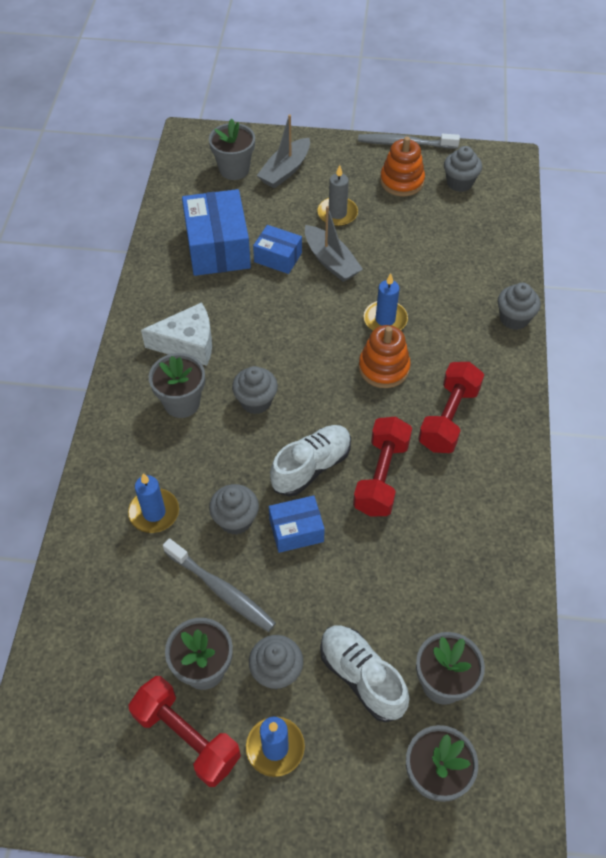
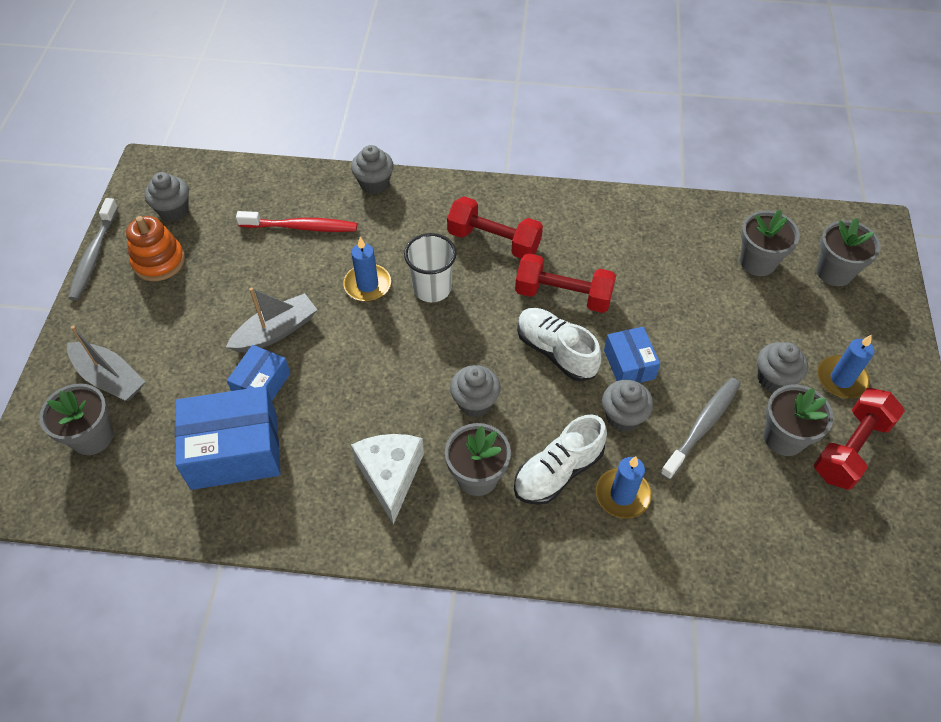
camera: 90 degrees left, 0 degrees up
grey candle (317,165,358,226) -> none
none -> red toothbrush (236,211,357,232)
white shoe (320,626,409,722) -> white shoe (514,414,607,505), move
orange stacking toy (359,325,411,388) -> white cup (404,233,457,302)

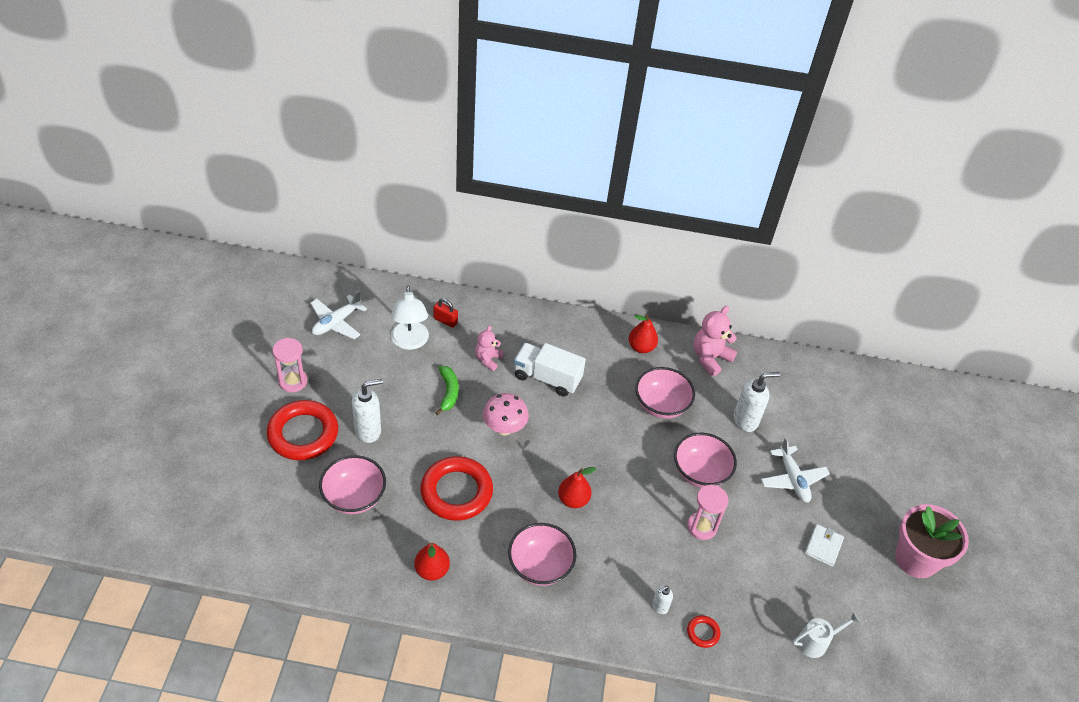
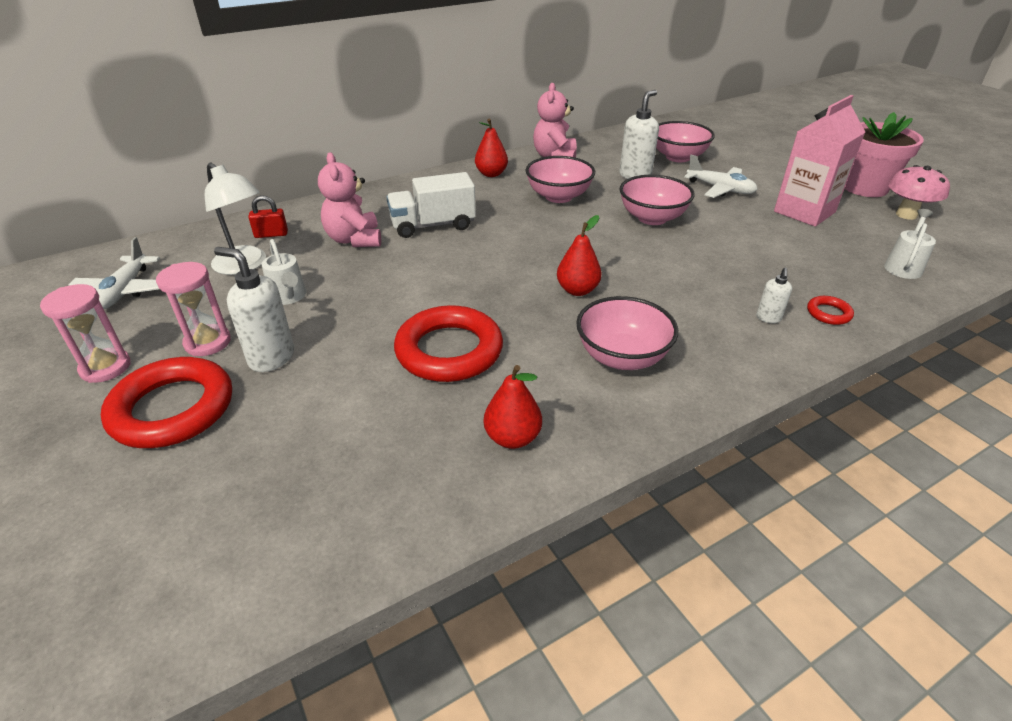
camera: 35 degrees left, 10 degrees down
green banana (435,366,459,415) -> none
none -> white watering can (261,239,306,305)
pink bowl (319,455,386,514) -> pink bowl (656,121,715,162), move
pink mushroom (483,393,529,436) -> pink mushroom (888,165,950,220), move
pink hourglass (687,485,728,540) -> pink hourglass (156,262,231,356), move
white wallet (805,524,844,567) -> pink carton (774,95,865,227)
white soap dispenser (352,379,383,443) -> white soap dispenser (214,247,294,372), 90 degrees counterclockwise
pink teddy bear (475,325,504,371) -> pink teddy bear (318,152,381,247), x1.57

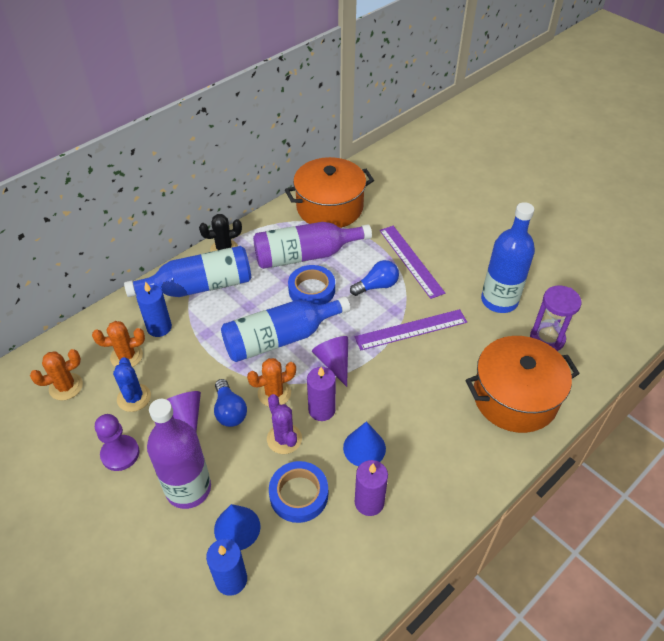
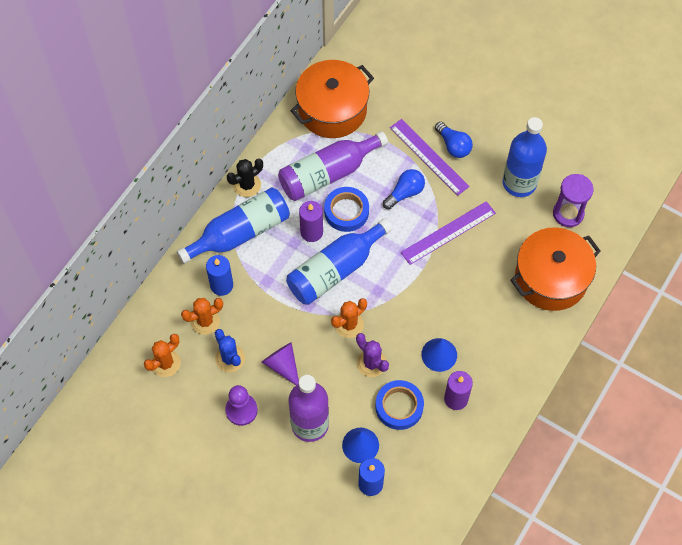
camera: 15 degrees left, 15 degrees up
purple cone (312,336,348,387) -> none
blue light bulb (214,379,247,427) -> blue light bulb (435,122,473,158), move
purple candle (307,367,336,421) -> purple candle (299,201,323,242), move

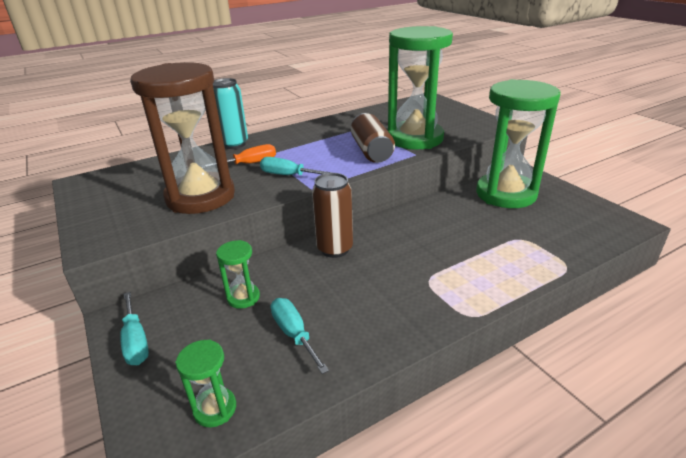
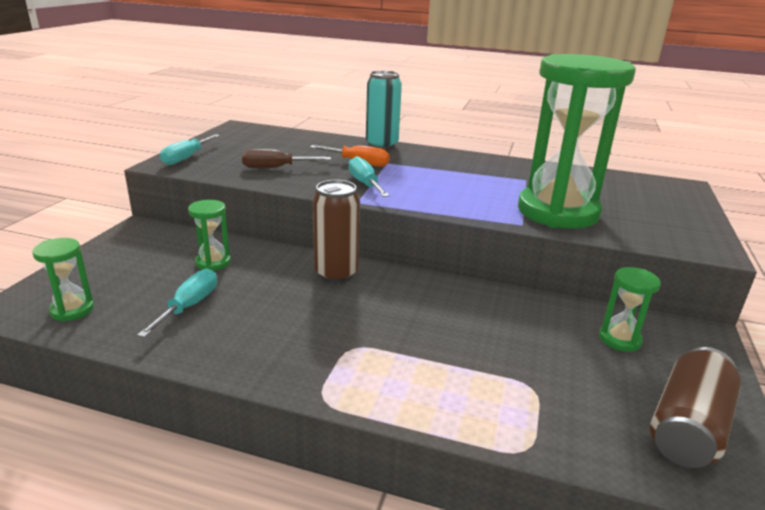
camera: 45 degrees right, 5 degrees down
turquoise screwdriver (120,292,149,365) -> turquoise screwdriver (160,134,220,165), move
brown can (351,113,395,163) -> brown can (650,347,741,468), move
brown hourglass (130,62,235,214) -> brown screwdriver (242,149,331,168)
green hourglass (476,79,561,208) -> green hourglass (599,267,661,352), x0.42

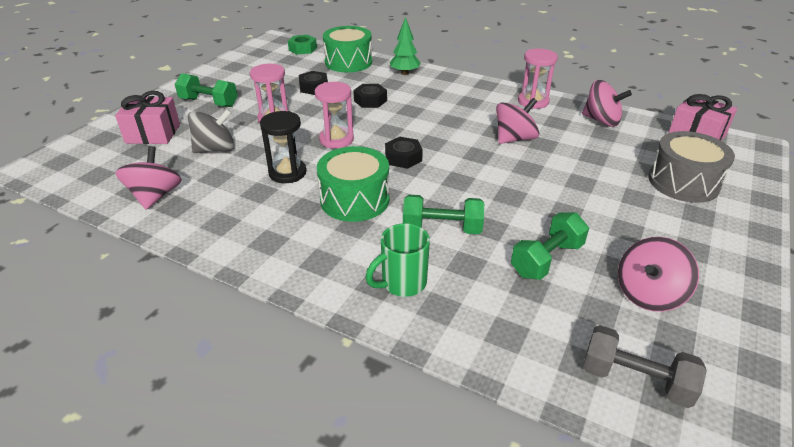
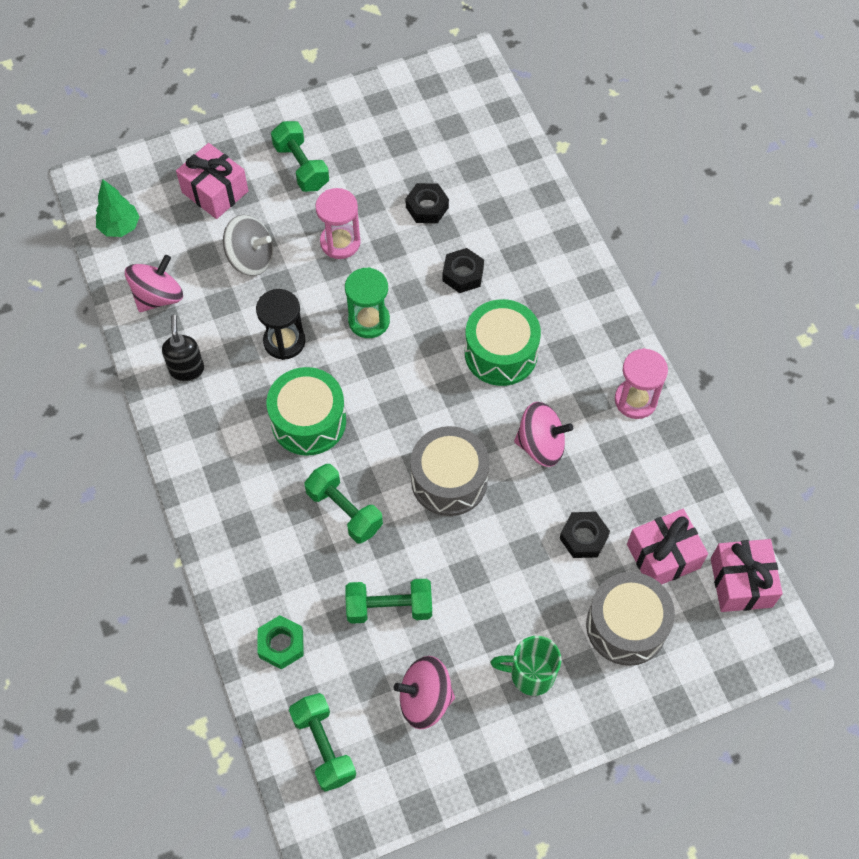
camera: 40 degrees right, 25 degrees up
pink spinning top (582,80,632,127) -> none
none -> black soap dispenser (162,315,204,381)
none -> grey drum (410,426,489,516)
none -> pink gift (627,509,708,584)
green nut (288,35,317,55) -> green nut (258,615,303,669), move
green drum (323,26,372,73) -> green drum (465,299,541,386), move
green mug (366,223,430,297) -> green mug (491,636,561,696), move
black nut (385,137,423,169) -> black nut (560,512,610,558), move
green tree (390,17,420,75) -> green tree (96,179,140,237), move
pink hourglass (315,82,354,148) -> green hourglass (345,267,390,338)
grey dumbbell (583,325,707,408) -> green dumbbell (289,693,356,792)

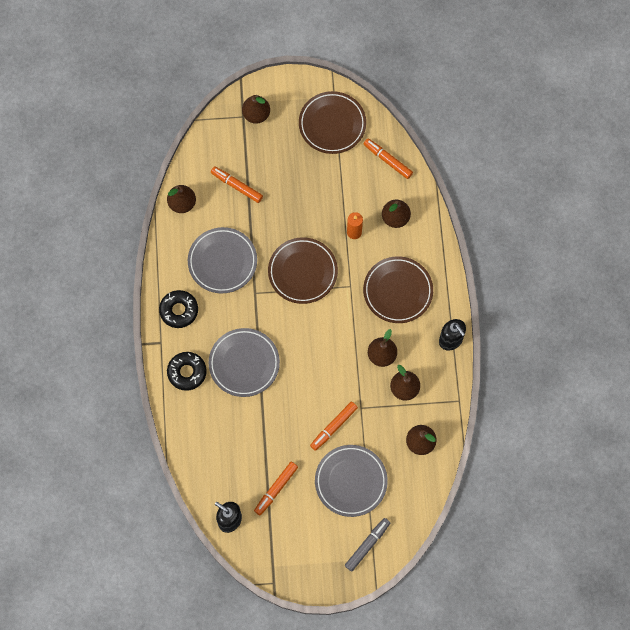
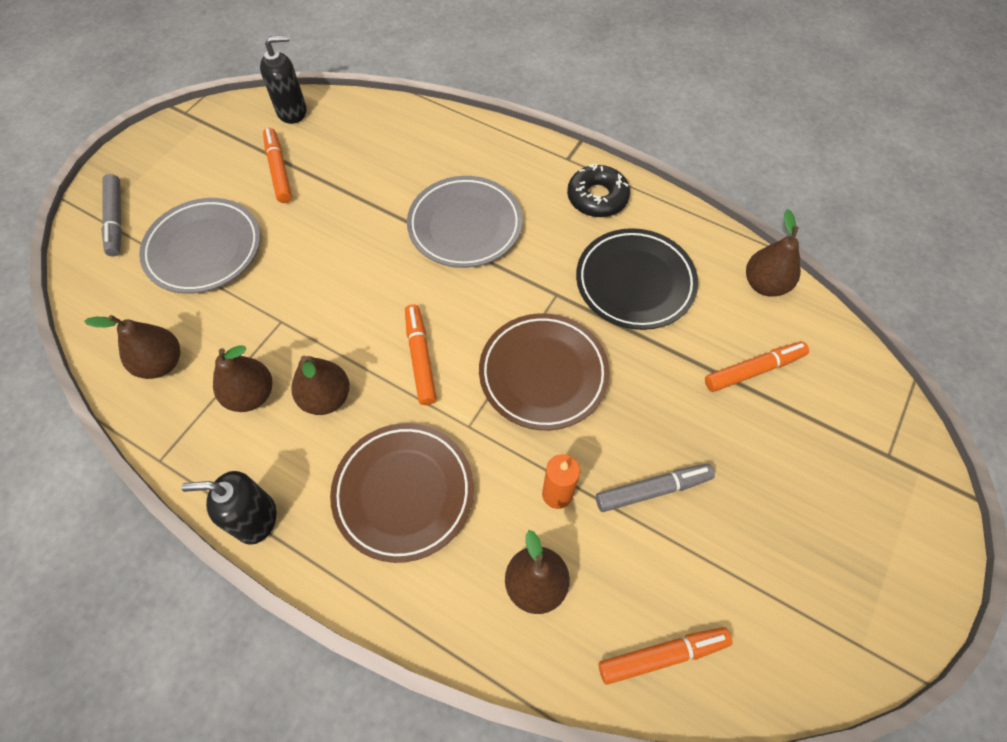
camera: 125 degrees right, 10 degrees down
black donut (167,352,207,391) -> none
brown pear (242,95,270,124) -> none
brown plate (299,91,366,154) -> none
none -> grey marker (596,464,715,512)
orange marker (310,402,358,451) -> orange marker (405,304,437,405), move
grey plate (188,227,257,294) -> black plate (576,228,698,330)

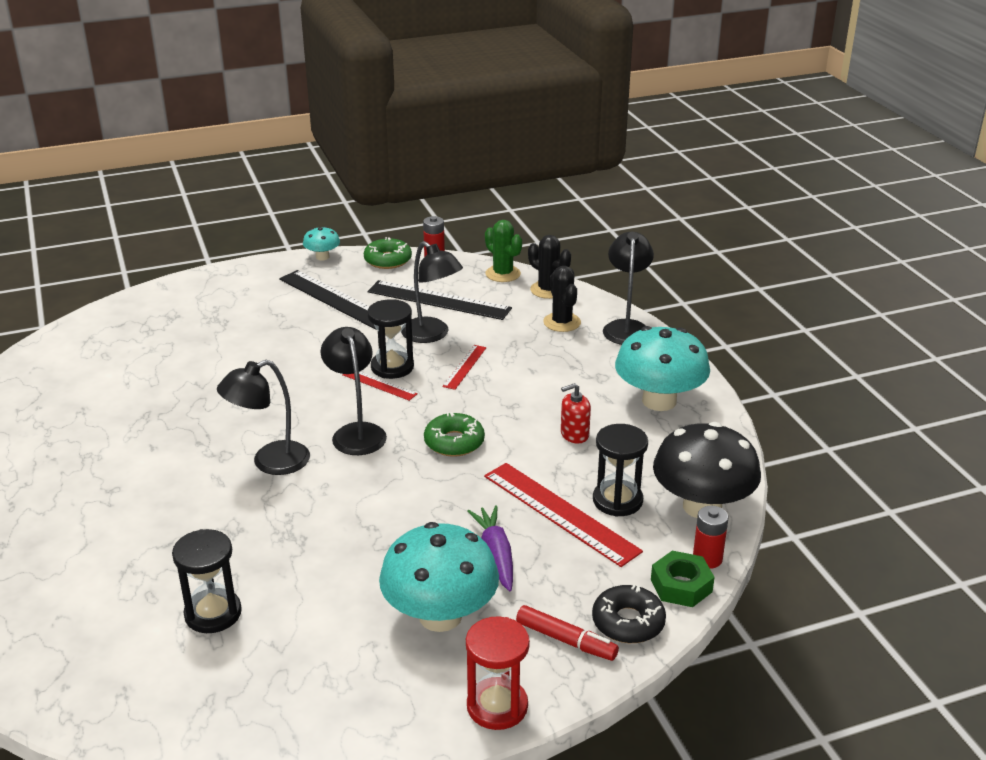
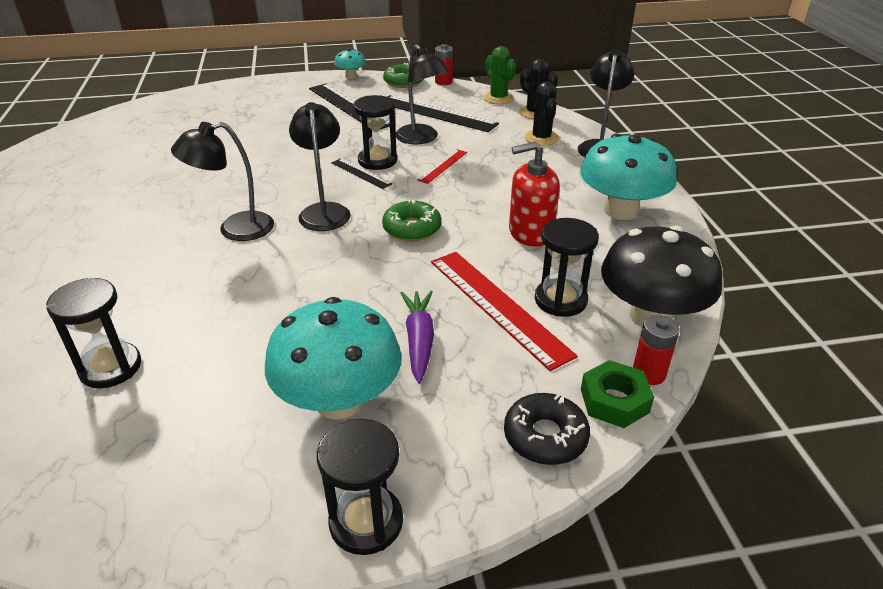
camera: 10 degrees right, 5 degrees up
red marker (516,605,619,661) -> none
red ruler (342,372,418,401) -> black ruler (331,158,392,189)
red hourglass (466,616,530,730) -> black hourglass (317,419,403,555)
red soap dispenser (561,383,591,444) -> red soap dispenser (509,141,560,246), x1.62

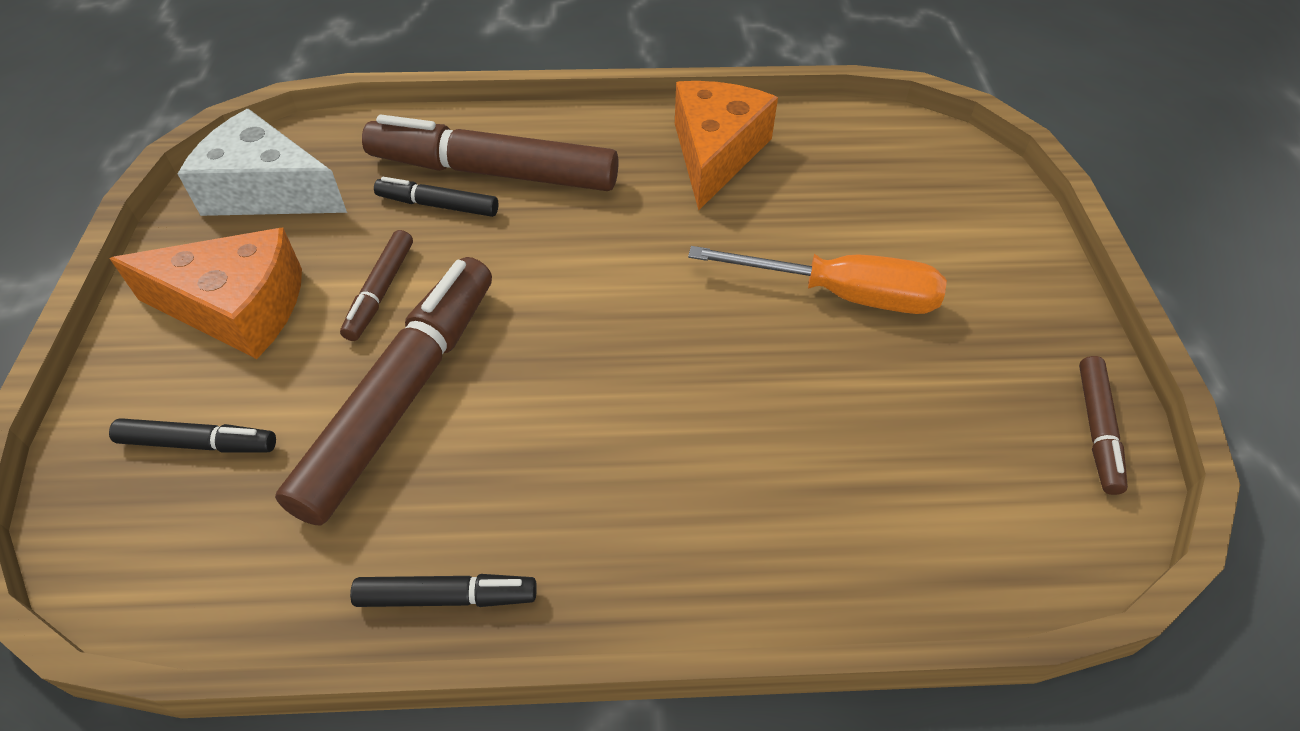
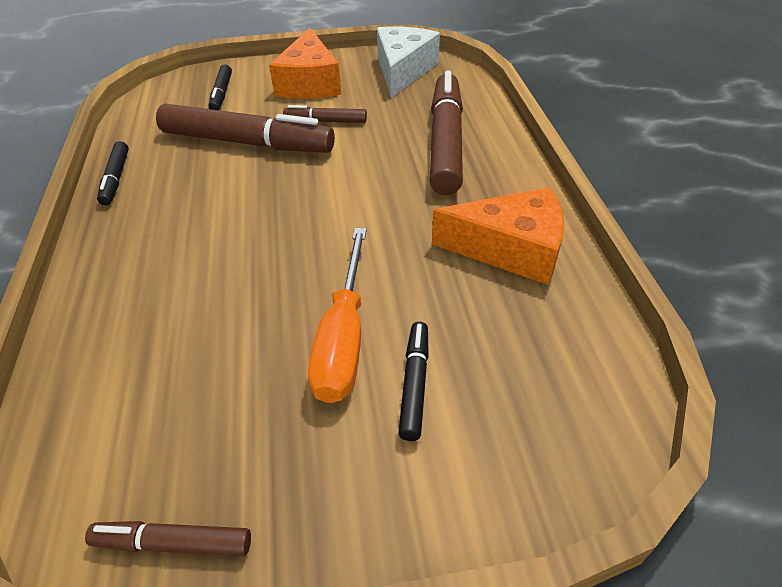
camera: 85 degrees right, 5 degrees down
black marker (374,177,499,217) -> black marker (398,322,429,441), move

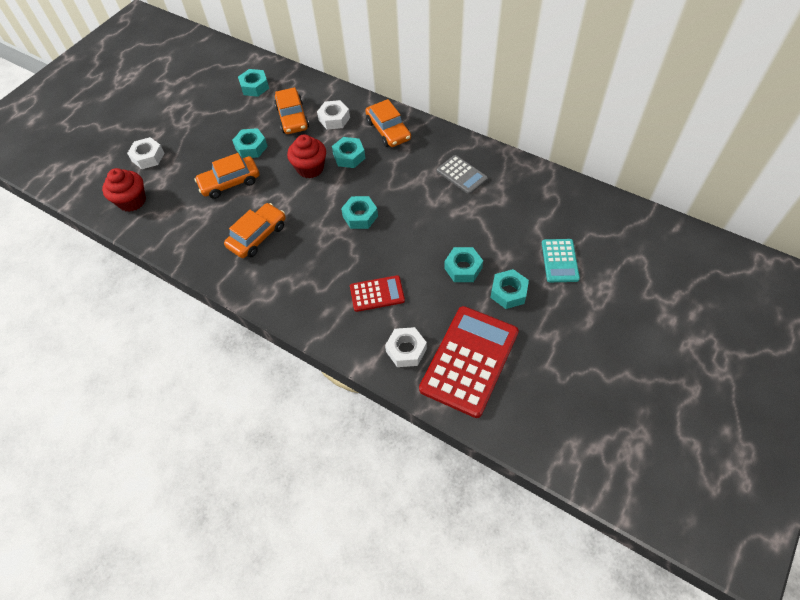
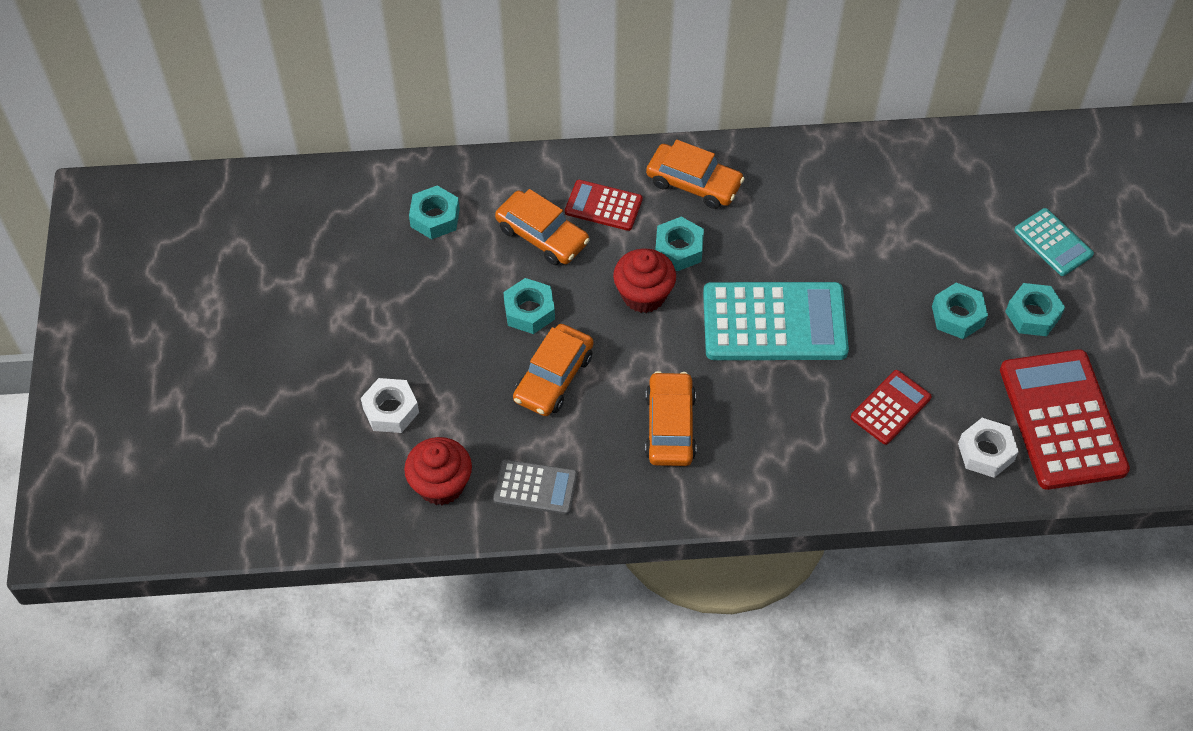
camera: 40 degrees left, 0 degrees up
grey calculator (437,155,488,194) -> grey calculator (493,460,577,514), move
white nut (317,100,350,130) -> red calculator (565,180,643,231)
turquoise nut (341,196,378,229) -> turquoise calculator (703,282,849,360)

